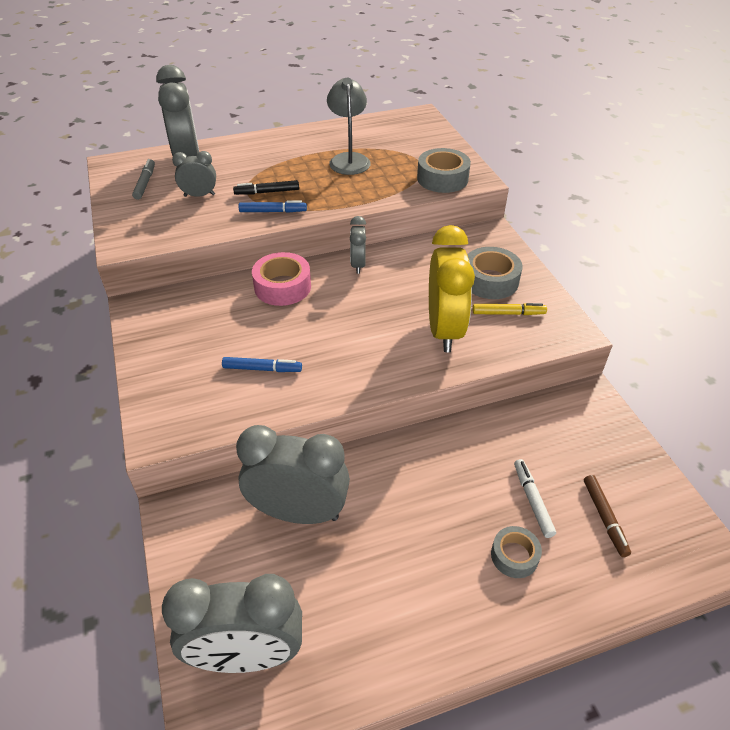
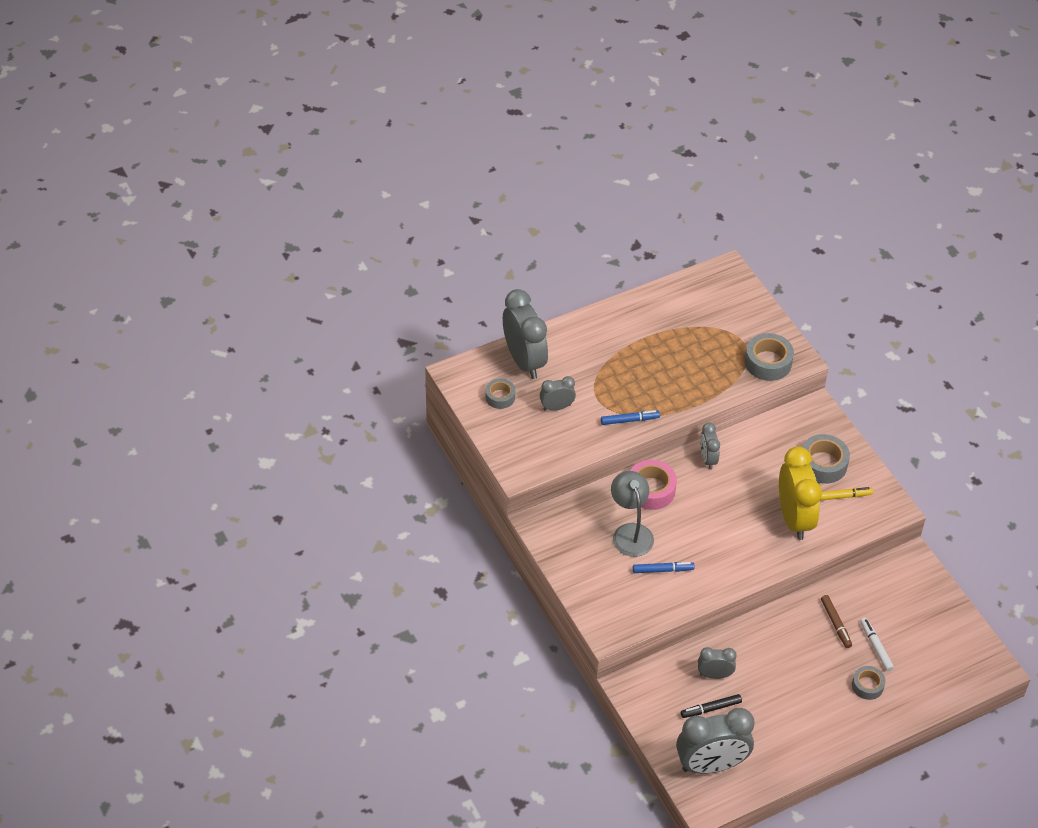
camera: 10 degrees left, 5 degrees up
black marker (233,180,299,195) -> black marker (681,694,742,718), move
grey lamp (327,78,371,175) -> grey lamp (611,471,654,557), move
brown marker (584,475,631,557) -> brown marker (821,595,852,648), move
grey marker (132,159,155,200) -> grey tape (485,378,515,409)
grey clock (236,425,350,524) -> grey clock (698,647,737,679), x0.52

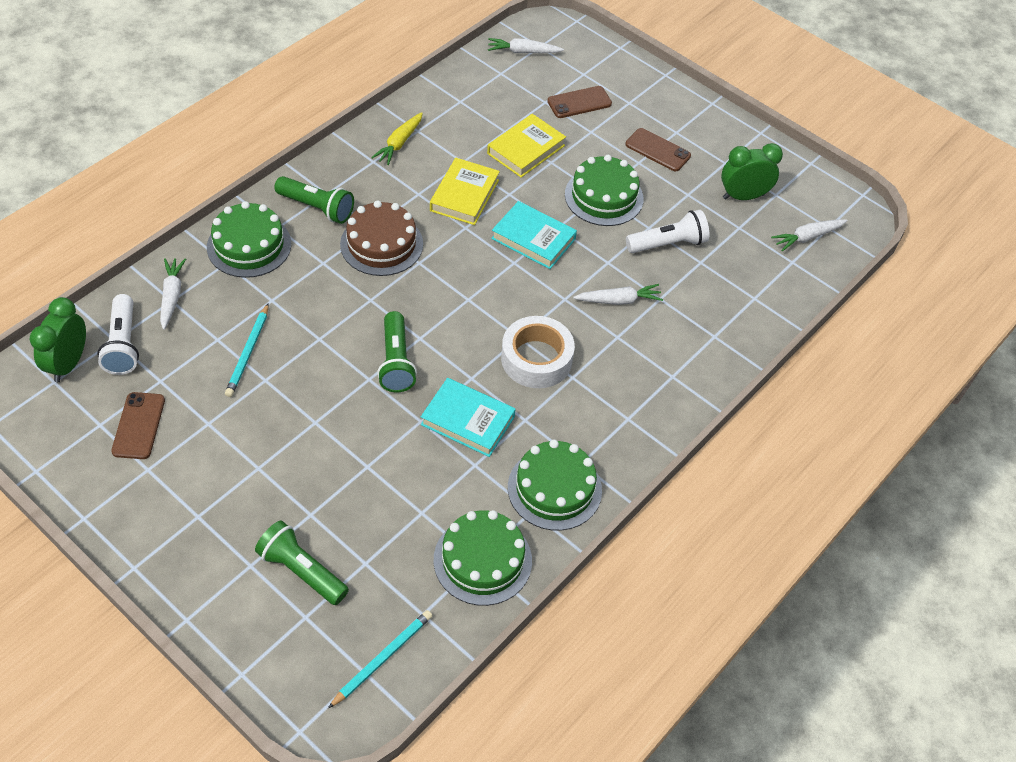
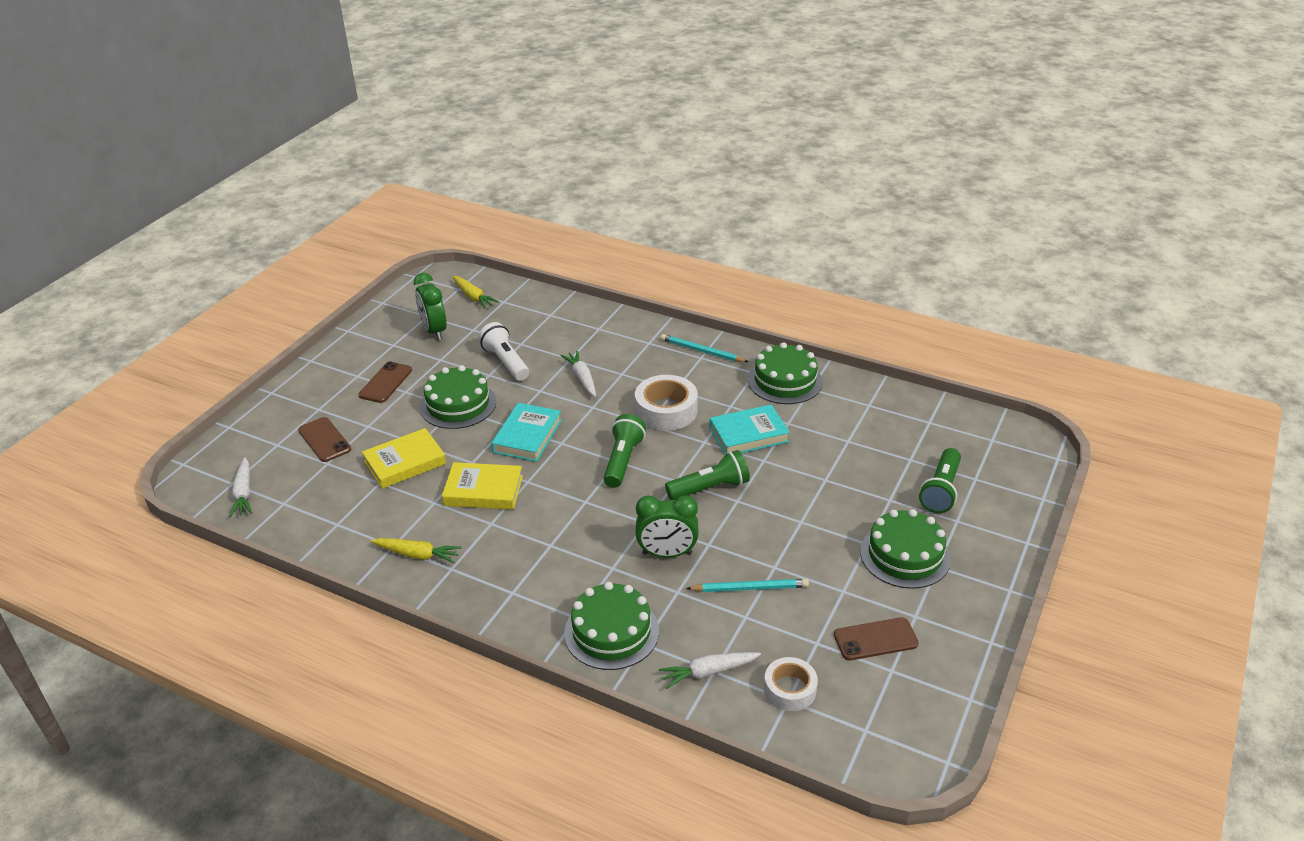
camera: 100 degrees left, 15 degrees down
brown cake (340,200,423,276) -> none
green clock (30,297,86,382) -> green clock (636,495,698,558), move
green flashlight (274,176,354,224) -> green flashlight (603,414,646,488), move
turquoise pencil (328,610,432,708) -> turquoise pencil (660,334,748,362), move
green cake (434,510,532,606) -> green cake (860,509,951,589), move
white flashlight (97,294,139,375) -> white tape (764,657,818,711)
white carrot (771,219,848,252) -> yellow carrot (452,276,499,309)
turquoise book (421,378,516,457) -> turquoise book (709,404,790,455), 60 degrees clockwise
yellow book (487,114,566,178) -> yellow book (362,428,446,489), 60 degrees counterclockwise

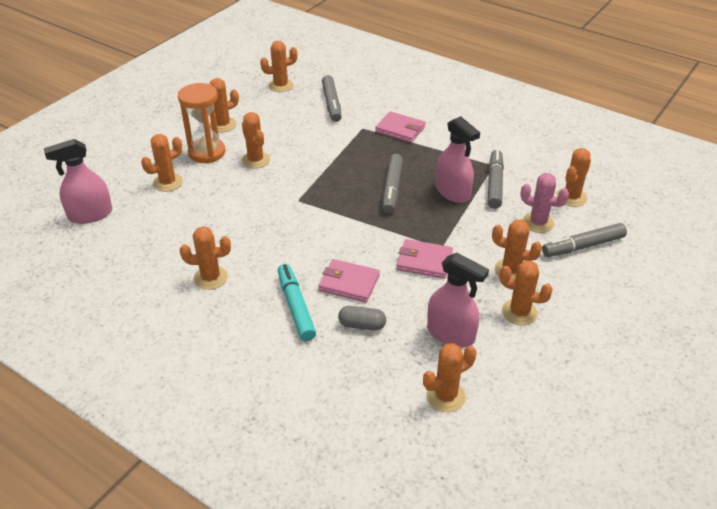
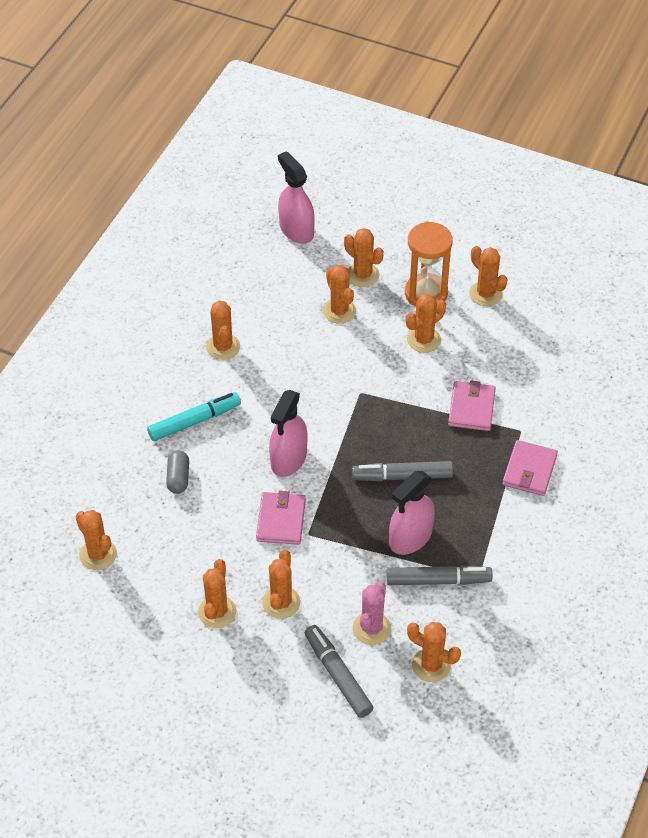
camera: 80 degrees right, 10 degrees up
grey marker (322,75,342,122) -> none
orange cactus (260,41,297,92) -> orange cactus (323,265,356,324), move
pink wallet (318,259,380,303) -> pink wallet (448,381,496,431), move
pink spray bottle (427,253,489,347) -> pink spray bottle (269,390,307,477), move

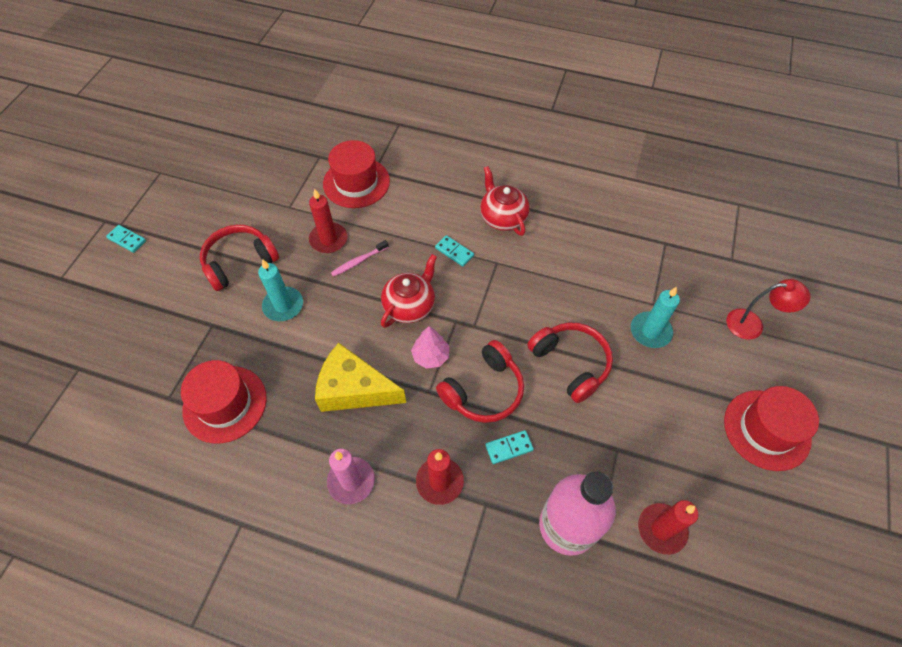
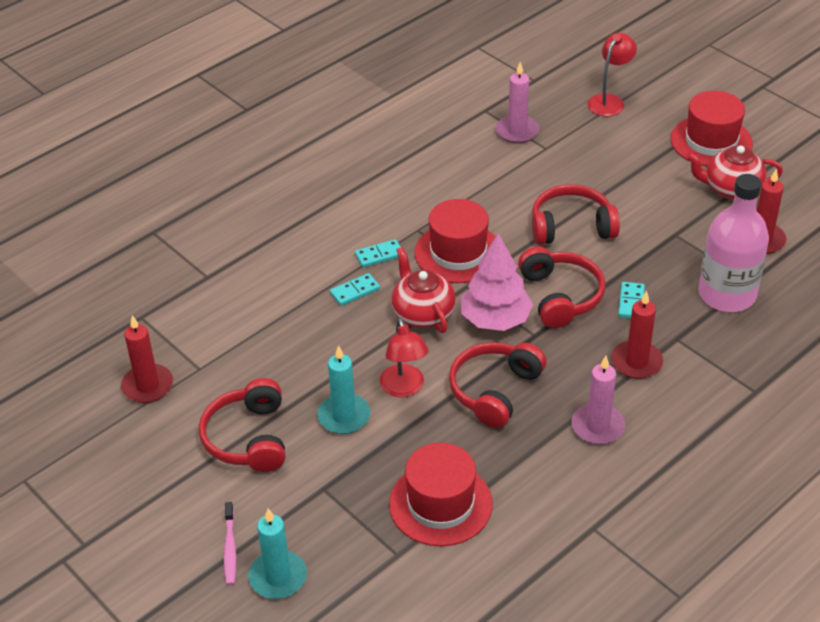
camera: 60 degrees left, 15 degrees down
none -> red lamp (380,318,429,397)
none -> pink candle (496,62,539,143)
turquoise domino (106,225,146,253) -> turquoise domino (330,273,380,306), move
red candle (309,188,347,253) -> red candle (121,315,173,403), move
red hat (323,140,390,208) -> red hat (415,199,496,283), move
pink toothbrush (331,240,389,277) -> pink toothbrush (224,502,237,585), move
red teapot (480,166,530,236) -> red teapot (686,145,783,199), move
turquoise candle (631,287,680,348) -> turquoise candle (248,508,307,599), move
yellow cheese (315,343,406,412) -> red headphones (449,342,546,428)
pink tree (411,326,449,369) -> pink tree (461,233,533,331), x1.63

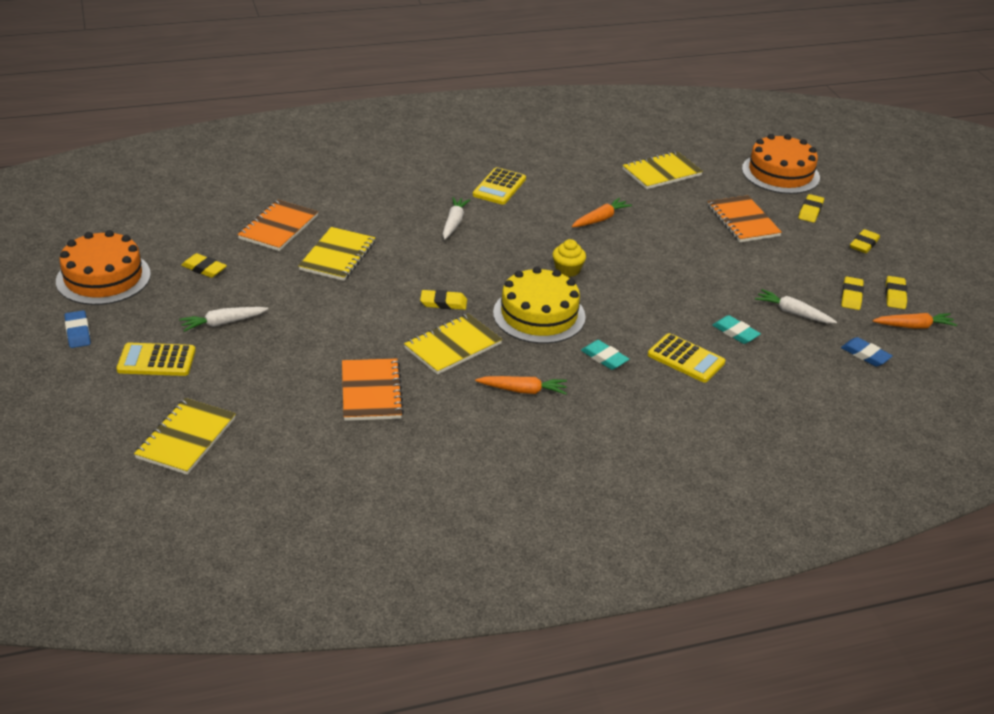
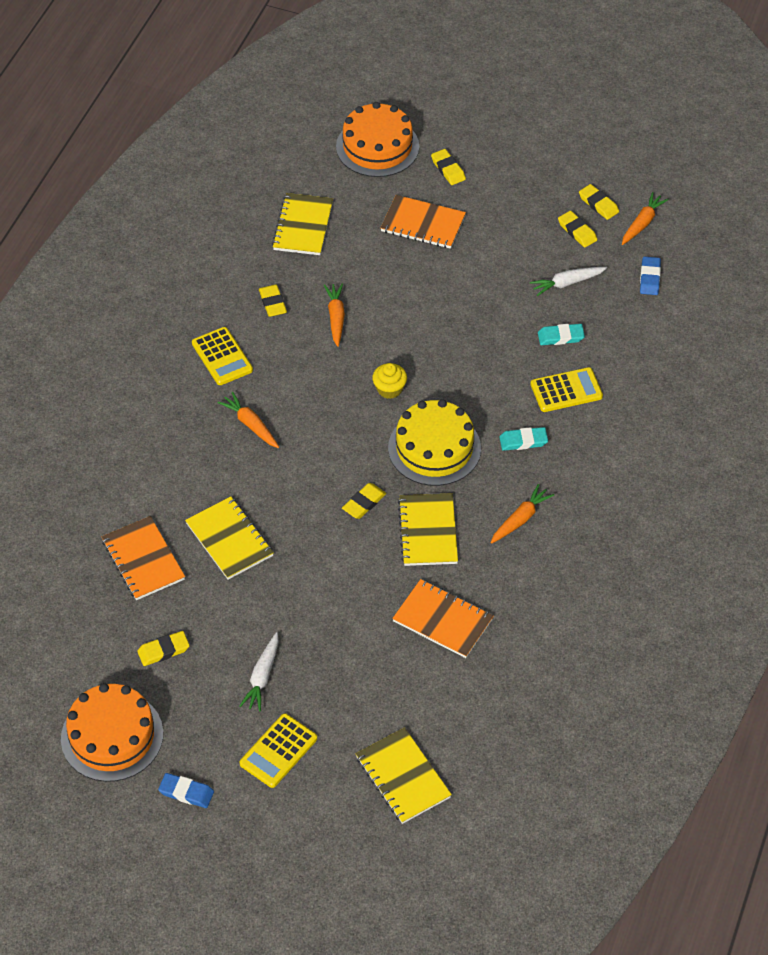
camera: 50 degrees left, 15 degrees up
yellow eraser (850,229,880,253) -> yellow eraser (259,284,287,317), move
white carrot (443,197,470,239) -> orange carrot (217,392,279,448)
blue eraser (841,337,892,367) -> blue eraser (640,256,661,295), 75 degrees counterclockwise

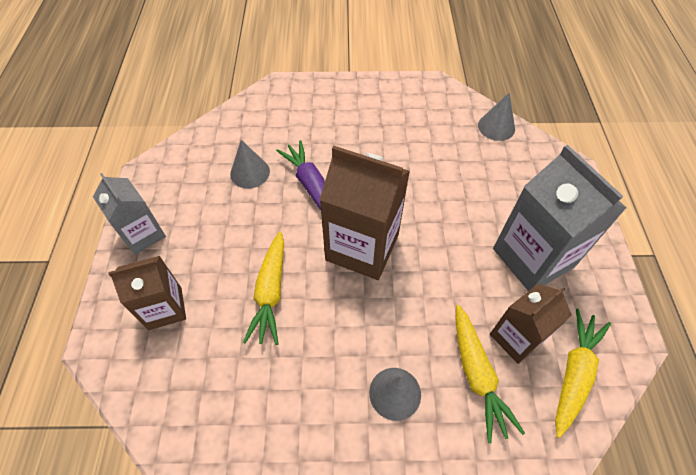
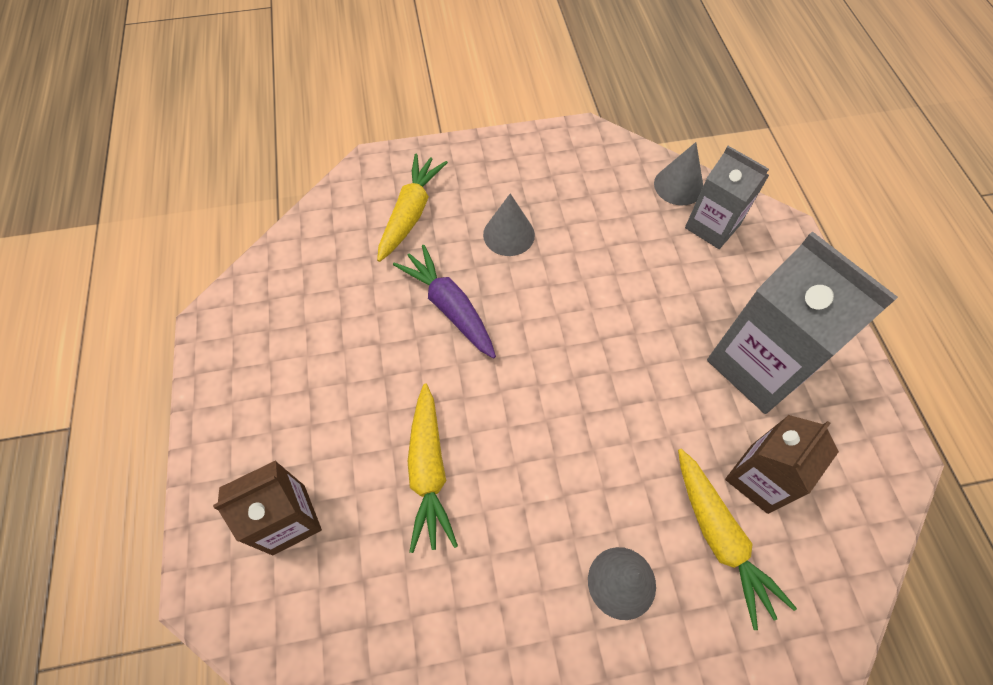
camera: 10 degrees left, 5 degrees up
brown carton (320,146,410,280) -> none
grey carton (93,173,166,255) -> grey carton (685,146,769,249), move
grey cone (230,140,270,188) -> grey cone (483,193,535,256), move
yellow carrot (555,308,611,438) -> yellow carrot (377,154,448,262), move

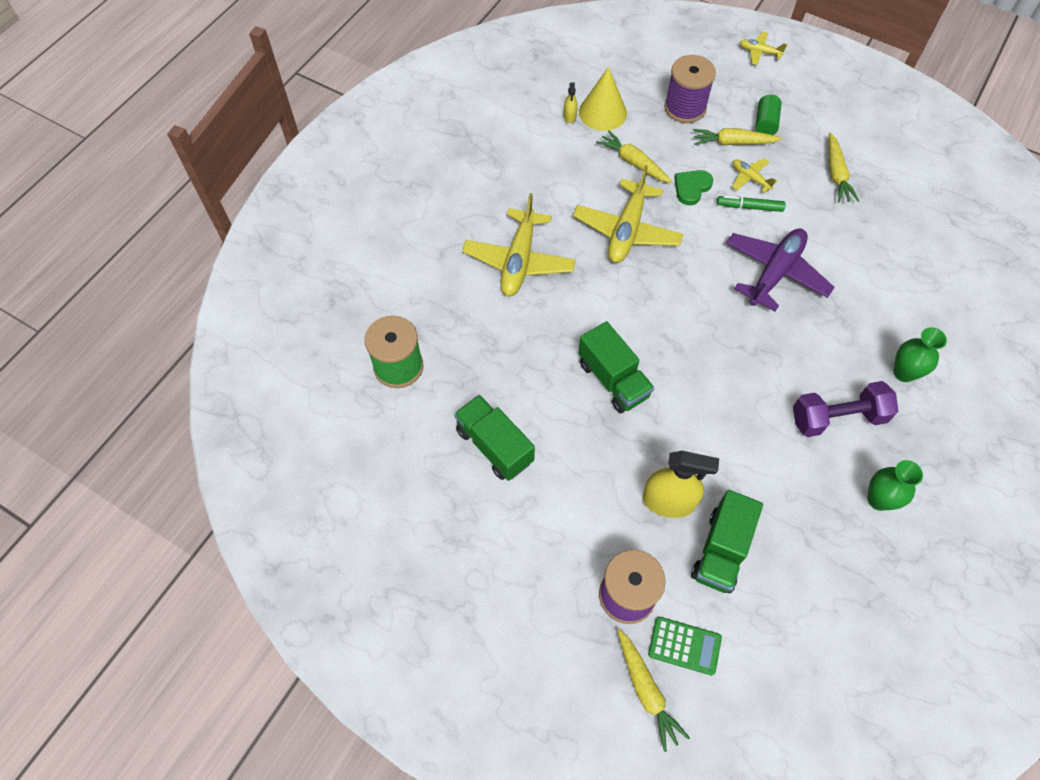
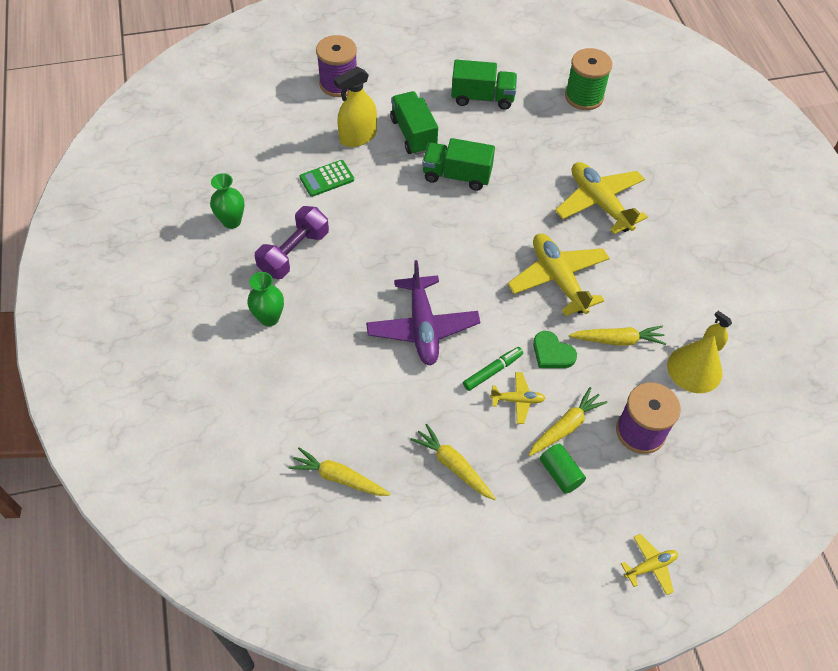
camera: 135 degrees right, 5 degrees down
yellow carrot (617,629,690,752) -> yellow carrot (289,447,391,496), move
green calculator (648,617,722,675) -> green calculator (300,160,354,197), move
green truck (691,490,763,593) -> green truck (390,91,438,155), move
green heart (674,170,713,205) -> green heart (533,331,577,368), 135 degrees clockwise

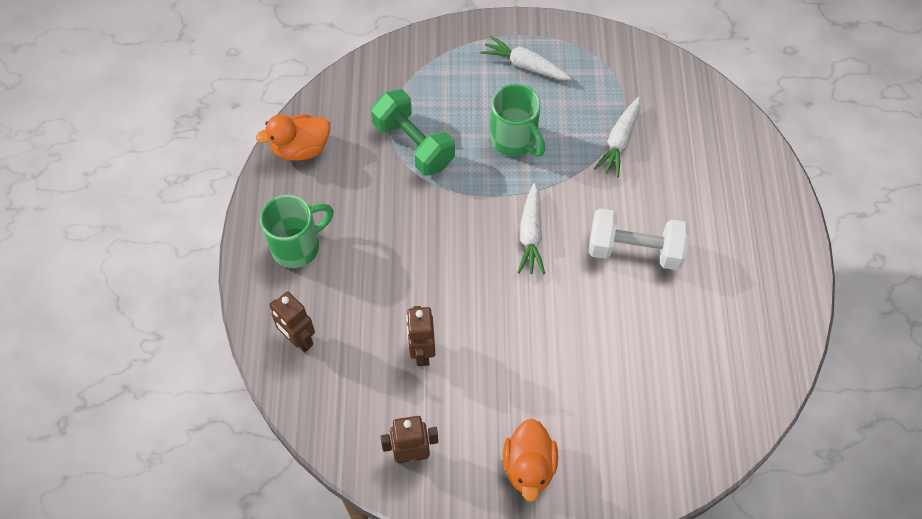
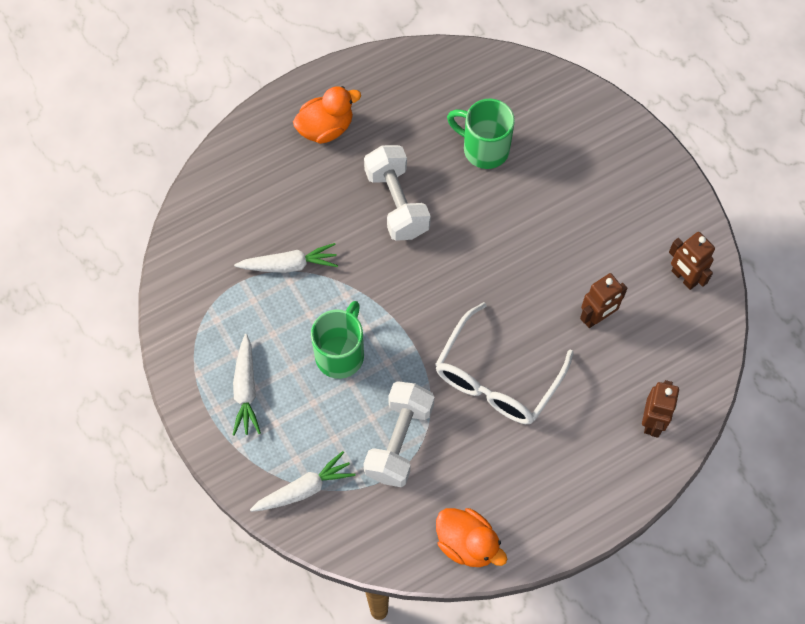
camera: 120 degrees left, 5 degrees up
none -> white glasses (435,302,574,424)
green mug (260,195,334,268) -> green mug (447,99,515,169), move
orange duck (503,419,558,502) -> orange duck (293,86,361,144), move
white carrot (517,183,545,275) -> white carrot (250,451,356,512), move
green dumbbell (371,89,455,176) -> white dumbbell (363,381,435,487)

